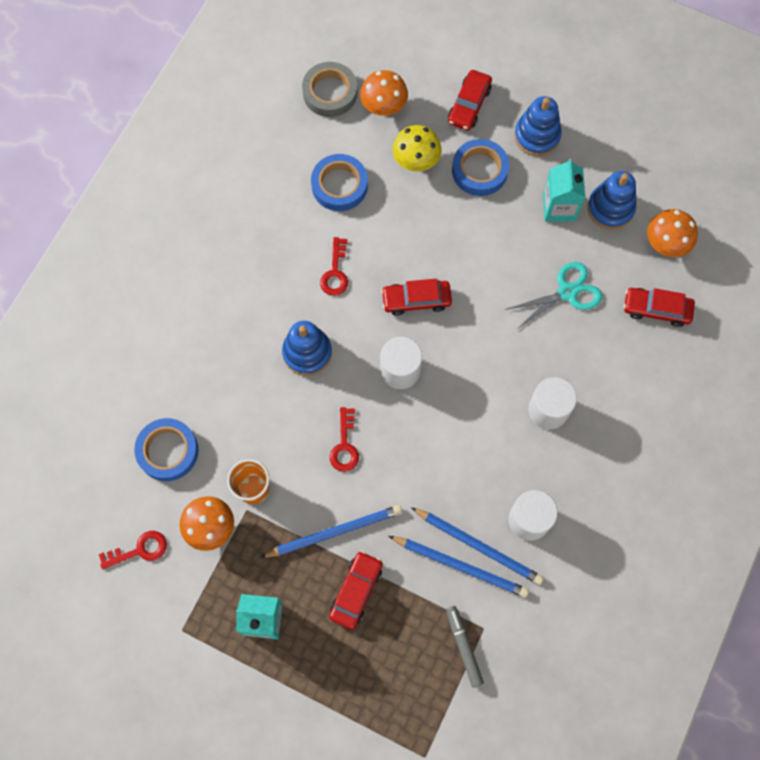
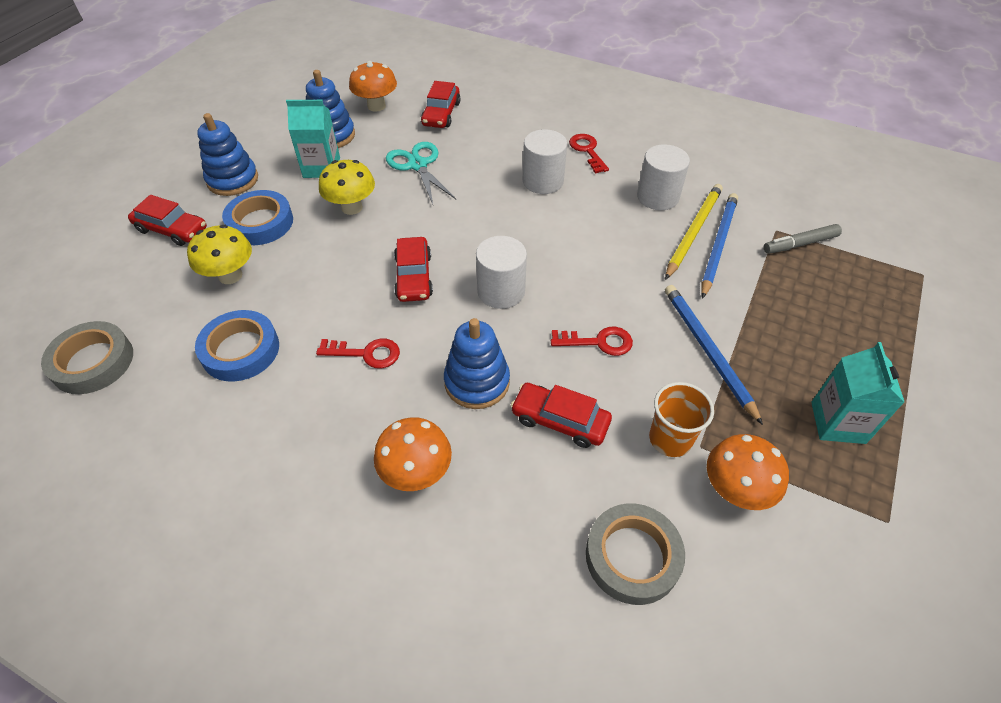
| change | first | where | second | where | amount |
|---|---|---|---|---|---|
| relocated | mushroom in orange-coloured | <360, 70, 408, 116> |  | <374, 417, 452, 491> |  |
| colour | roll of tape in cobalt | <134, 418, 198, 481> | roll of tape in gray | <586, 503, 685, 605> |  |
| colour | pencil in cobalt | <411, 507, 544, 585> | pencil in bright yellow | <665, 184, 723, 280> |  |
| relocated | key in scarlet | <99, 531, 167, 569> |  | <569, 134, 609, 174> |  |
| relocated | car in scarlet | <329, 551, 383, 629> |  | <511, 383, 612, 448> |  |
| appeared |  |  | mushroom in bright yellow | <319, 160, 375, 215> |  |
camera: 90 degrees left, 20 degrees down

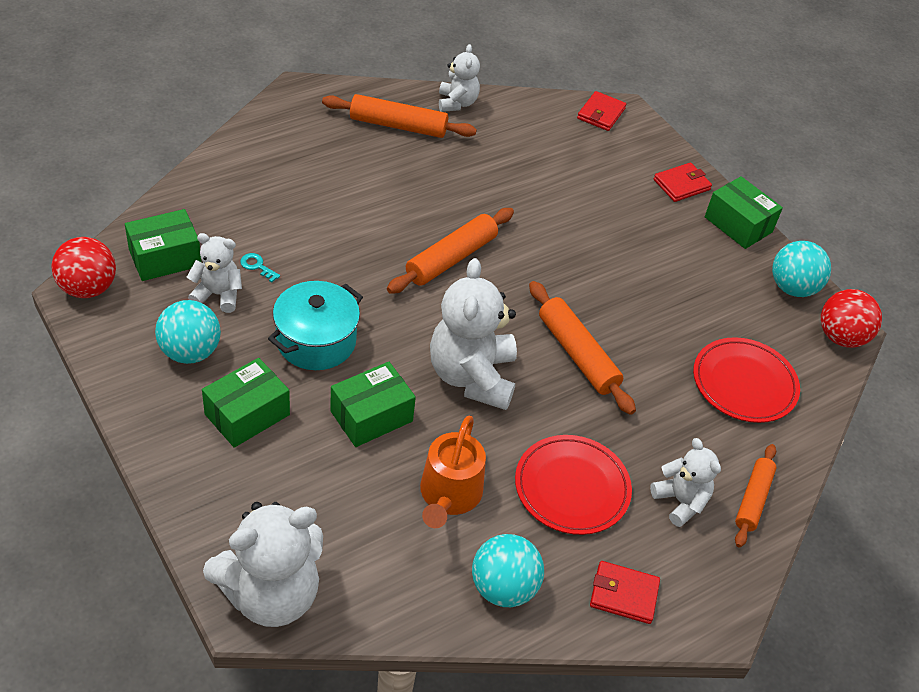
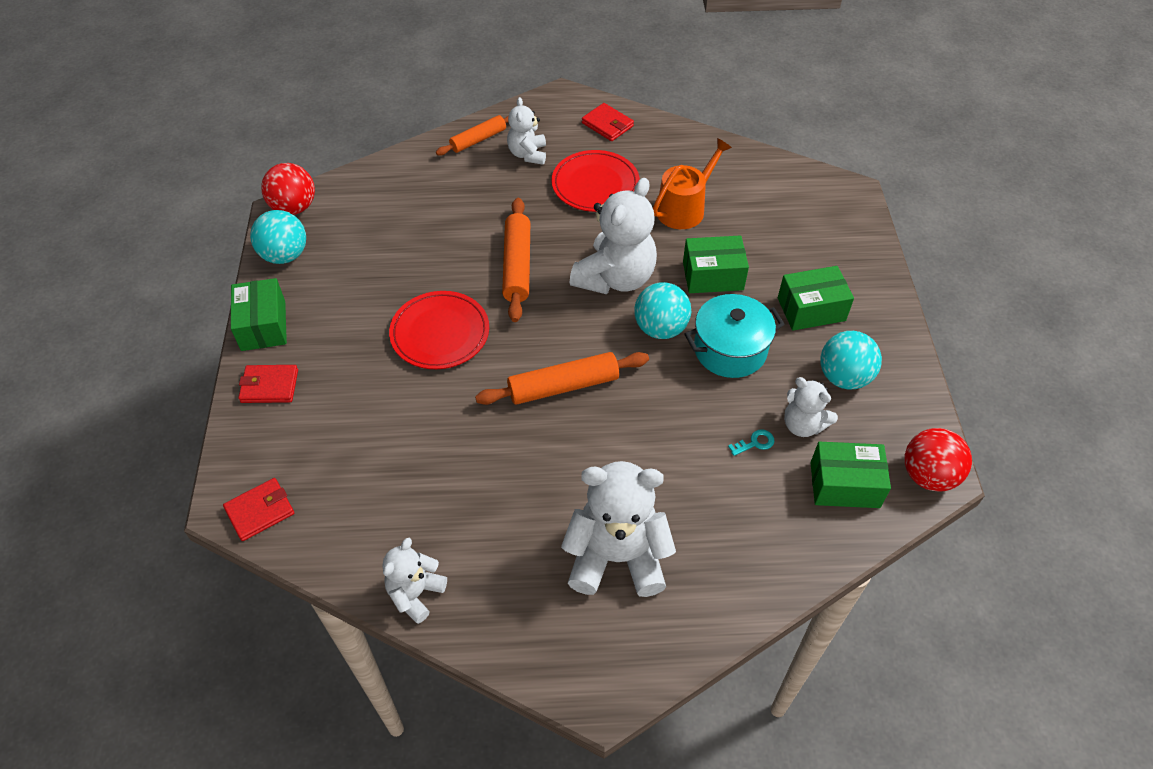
| change | first | where | second | where | amount |
|---|---|---|---|---|---|
| missing | rolling pin in orange-coloured | <322, 94, 477, 138> |  |  |  |
| spun | key in teal | <240, 253, 280, 282> |  | <728, 429, 775, 456> | 90 degrees counterclockwise |
| relocated | plate in scarlet | <693, 337, 800, 423> |  | <389, 291, 489, 369> |  |
| relocated | teddy bear in snow-white | <203, 502, 323, 627> |  | <561, 461, 676, 597> |  |
| relocated | ball in teal | <472, 534, 544, 607> |  | <634, 282, 691, 339> |  |
camera: 145 degrees left, 5 degrees up

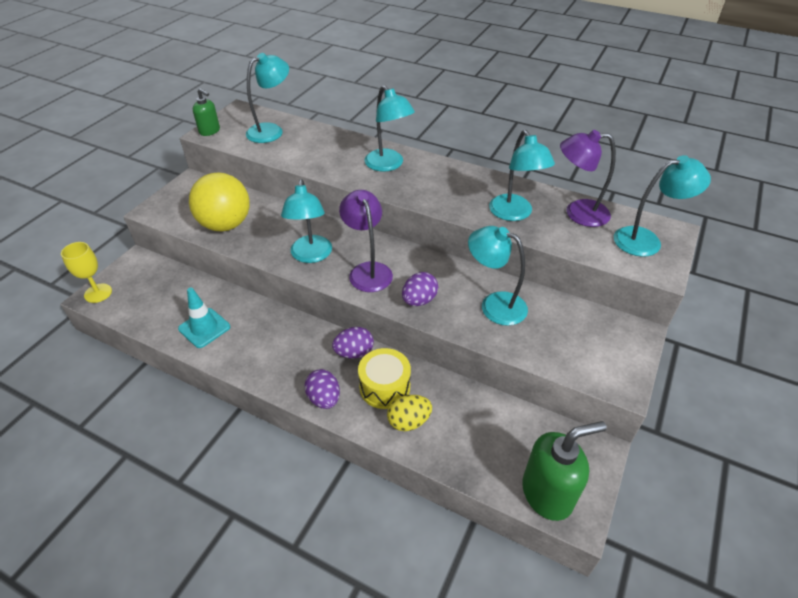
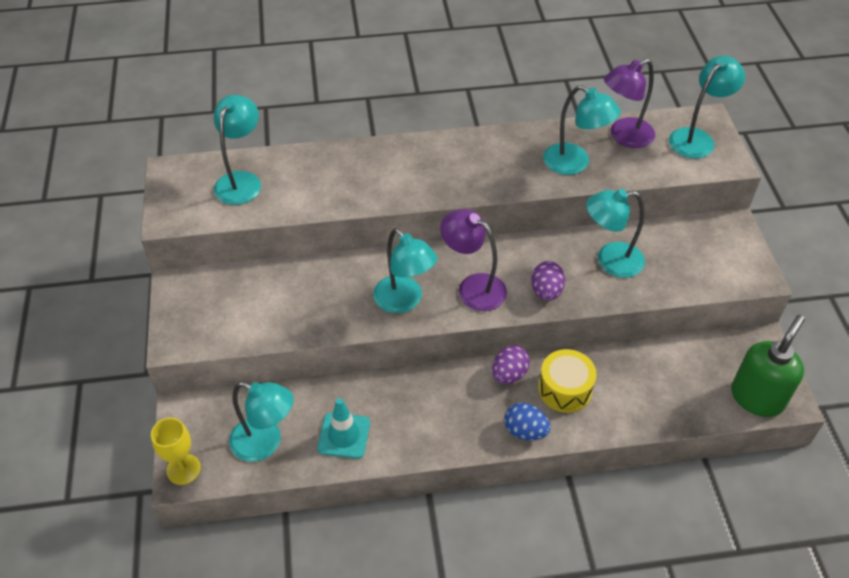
| change | first | where | second | where | amount |
|---|---|---|---|---|---|
| relocated | lamp in teal | <364, 85, 415, 172> |  | <229, 382, 294, 462> |  |
| missing | soap pump in leaf-green | <193, 88, 220, 136> |  |  |  |
| missing | ball in bright yellow | <189, 172, 250, 232> |  |  |  |
| colour | egg in purple | <304, 369, 340, 409> | egg in cobalt | <504, 403, 551, 440> |  |
| missing | egg in bright yellow | <387, 395, 432, 431> |  |  |  |
camera: 35 degrees left, 5 degrees up

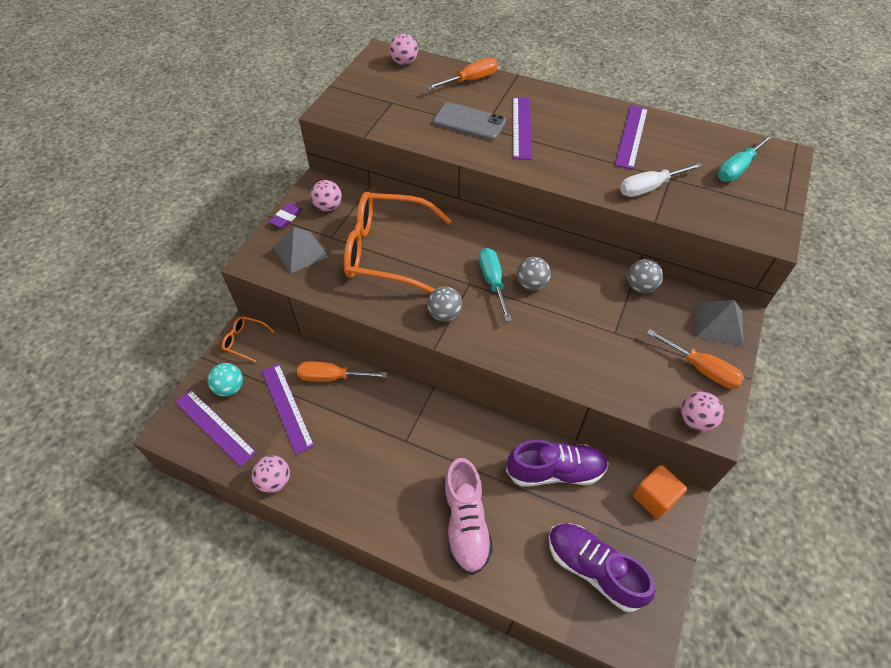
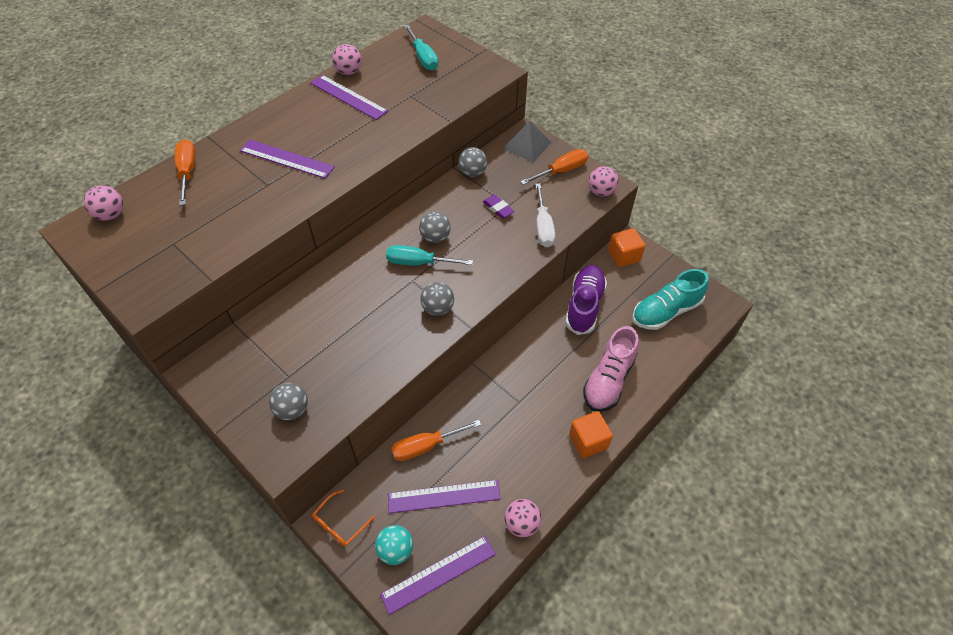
| change | first | where | second | where | amount |
|---|---|---|---|---|---|
| missing | phone in gray | <433, 102, 506, 140> |  |  |  |
| relocated | hand screwdriver in snow-white | <620, 163, 703, 197> |  | <535, 183, 555, 247> |  |
| relocated | ball in rosy | <311, 180, 342, 211> |  | <332, 44, 362, 75> |  |
| missing | glasses in orange-coloured | <344, 192, 452, 293> |  |  |  |
| relocated | eraser in purple | <269, 203, 303, 228> |  | <483, 195, 515, 219> |  |
| exchanged | pyramid shape in gray | <274, 227, 328, 274> | ball in gray | <269, 383, 308, 420> |  |
| spun | hand screwdriver in orange-coloured | <297, 361, 387, 382> |  | <391, 420, 481, 461> | 45 degrees clockwise |
| spun | sneaker in rosy | <443, 458, 493, 575> |  | <583, 326, 639, 412> | 105 degrees clockwise |
| colour | sneaker in purple | <549, 523, 655, 612> | sneaker in teal | <632, 269, 709, 330> |  |
| appeared |  |  | cube in orange-coloured | <569, 411, 613, 458> |  |
camera: 70 degrees left, 0 degrees up

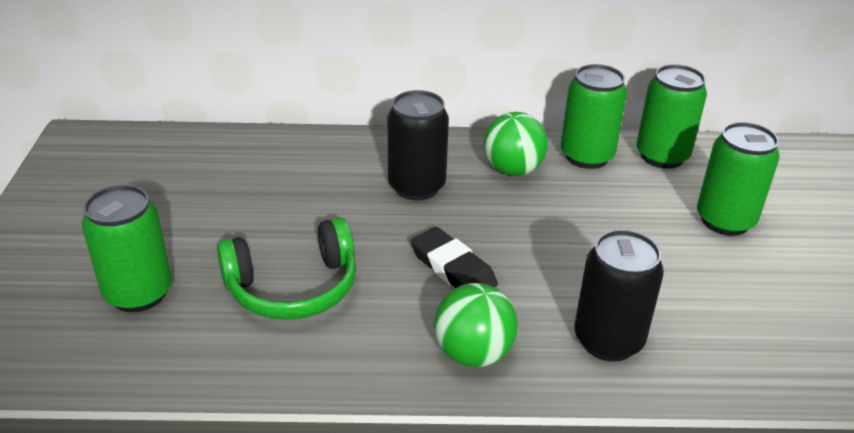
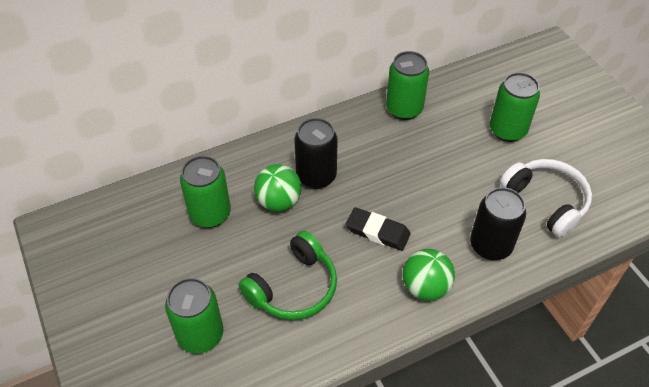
| change | first | where | second | where | amount |
|---|---|---|---|---|---|
| relocated | soda can in leaf-green | <637, 64, 707, 169> |  | <180, 156, 231, 228> |  |
| relocated | ball in leaf-green | <484, 112, 548, 176> |  | <254, 164, 302, 212> |  |
| appeared |  |  | over-ear headphones in snow-white | <500, 159, 592, 238> |  |
camera: 25 degrees left, 15 degrees up

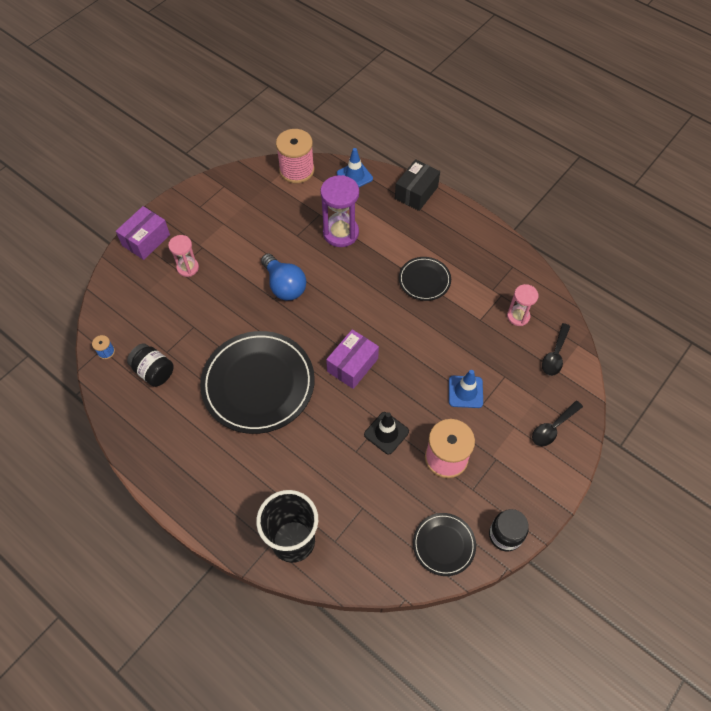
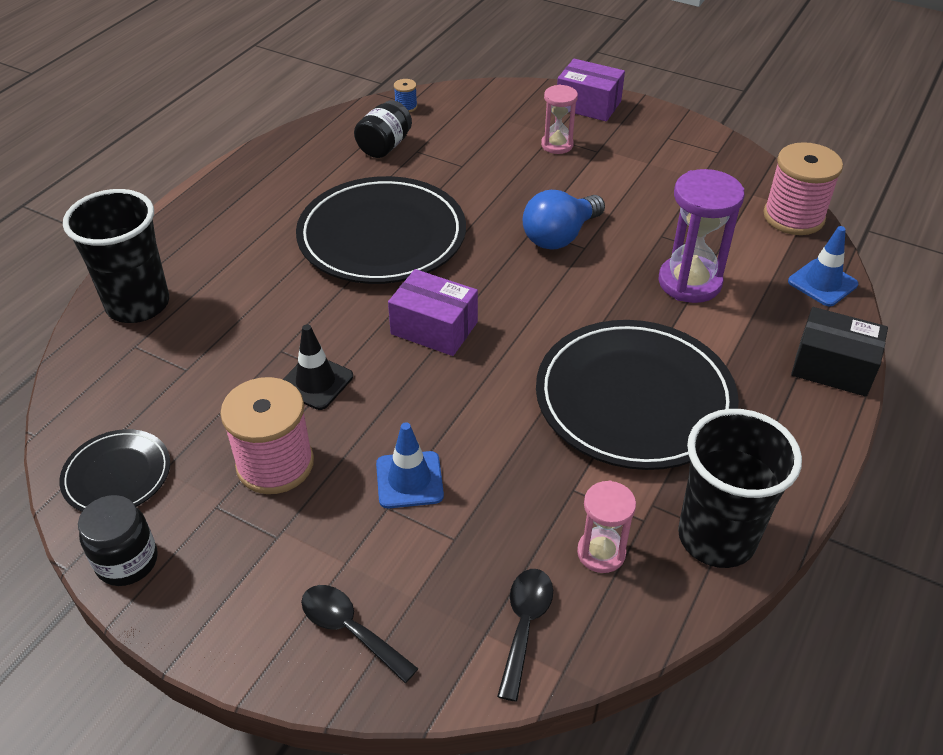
| change | first | where | second | where | amount |
|---|---|---|---|---|---|
| size | plate in ebony | <399, 257, 451, 301> |  | <536, 320, 739, 470> | x2.00 |
| spun | tablespoon in ebony | <542, 323, 571, 376> |  | <497, 569, 553, 702> | 90 degrees clockwise |
| appeared |  |  | tumbler in ebony | <678, 409, 802, 568> |  |
camera: 80 degrees right, 15 degrees down

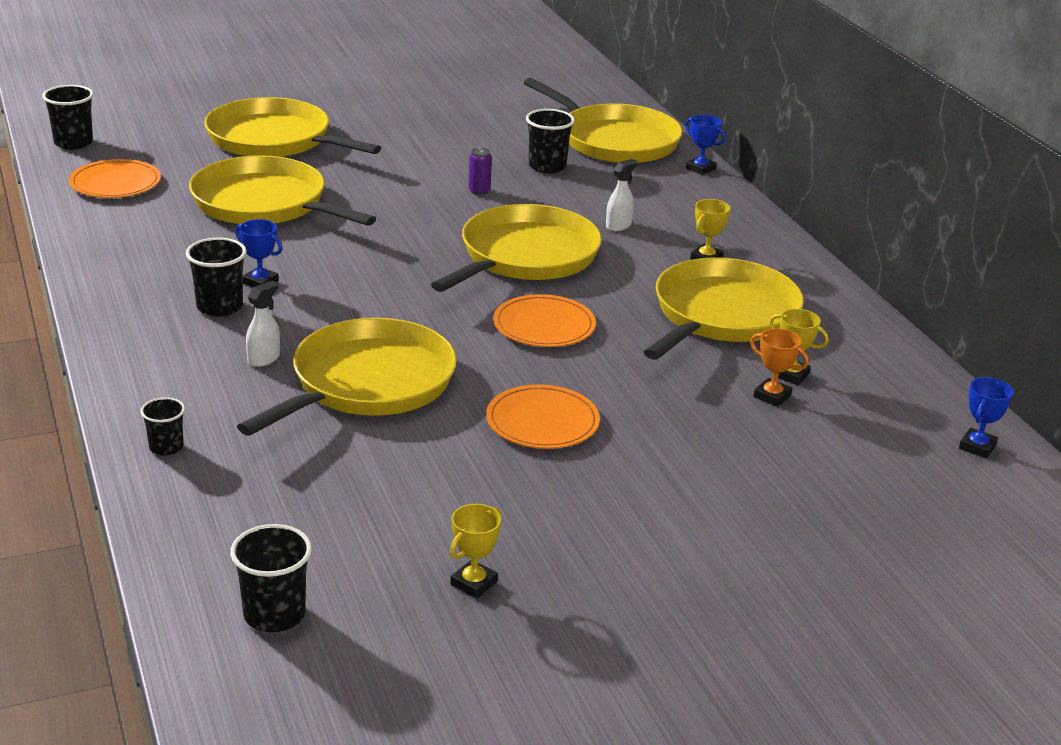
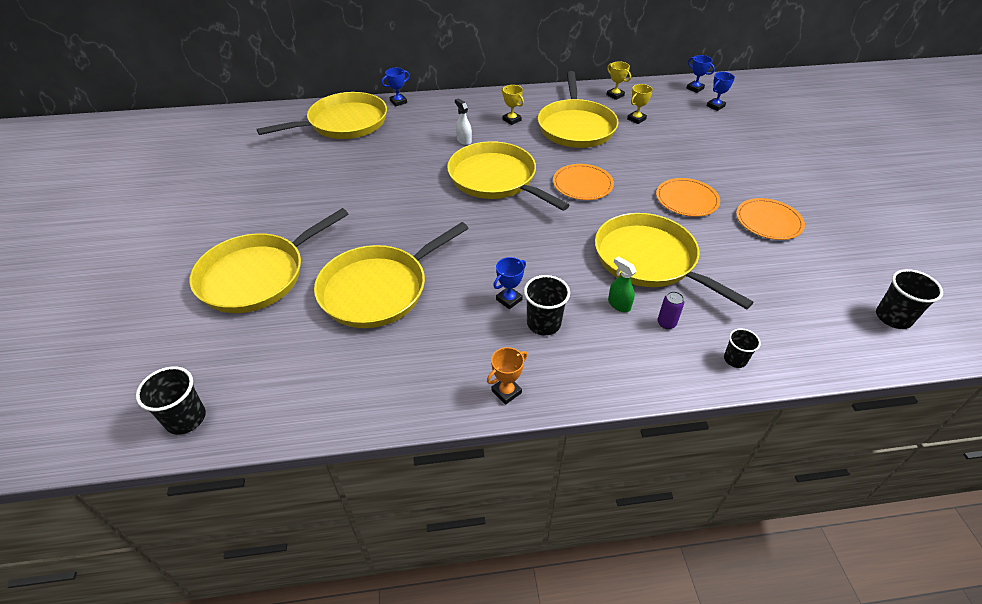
| change | first | where | second | where | amount |
|---|---|---|---|---|---|
| missing | tumbler in ebony | <526, 109, 575, 173> |  |  |  |
| relocated | soda can in purple | <468, 148, 492, 195> |  | <658, 291, 684, 329> |  |
| relocated | plate in orange-coloured | <69, 159, 161, 198> |  | <736, 198, 805, 240> |  |
| spun | skillet in bright yellow | <644, 257, 804, 360> |  | <538, 71, 619, 148> | 135 degrees counterclockwise |
| colour | sprayer in snow-white | <246, 281, 280, 367> | sprayer in leaf-green | <608, 256, 637, 312> |  |
| relocated | trophy in orange-coloured | <750, 328, 809, 407> |  | <487, 347, 527, 405> |  |
| relocated | trophy in bright yellow | <450, 504, 501, 599> |  | <606, 61, 631, 100> |  |
| appeared |  |  | trophy in cobalt | <707, 72, 735, 111> |  |
camera: 75 degrees left, 15 degrees up

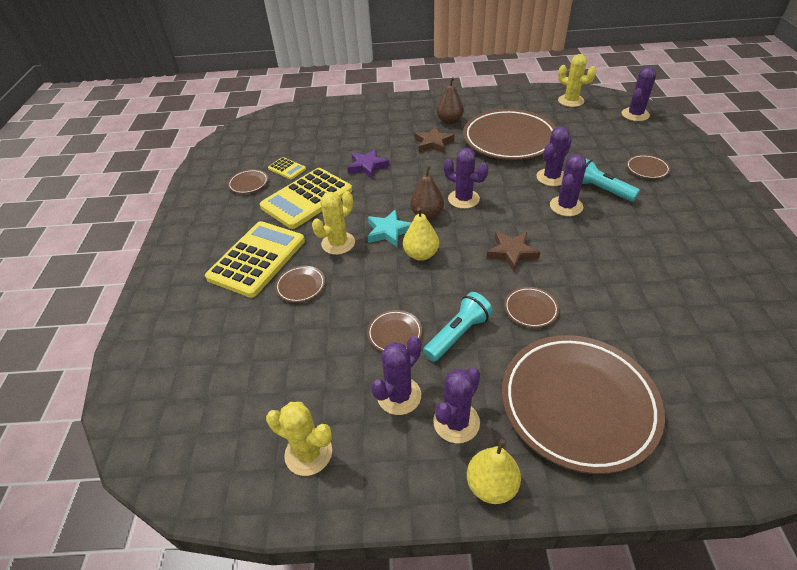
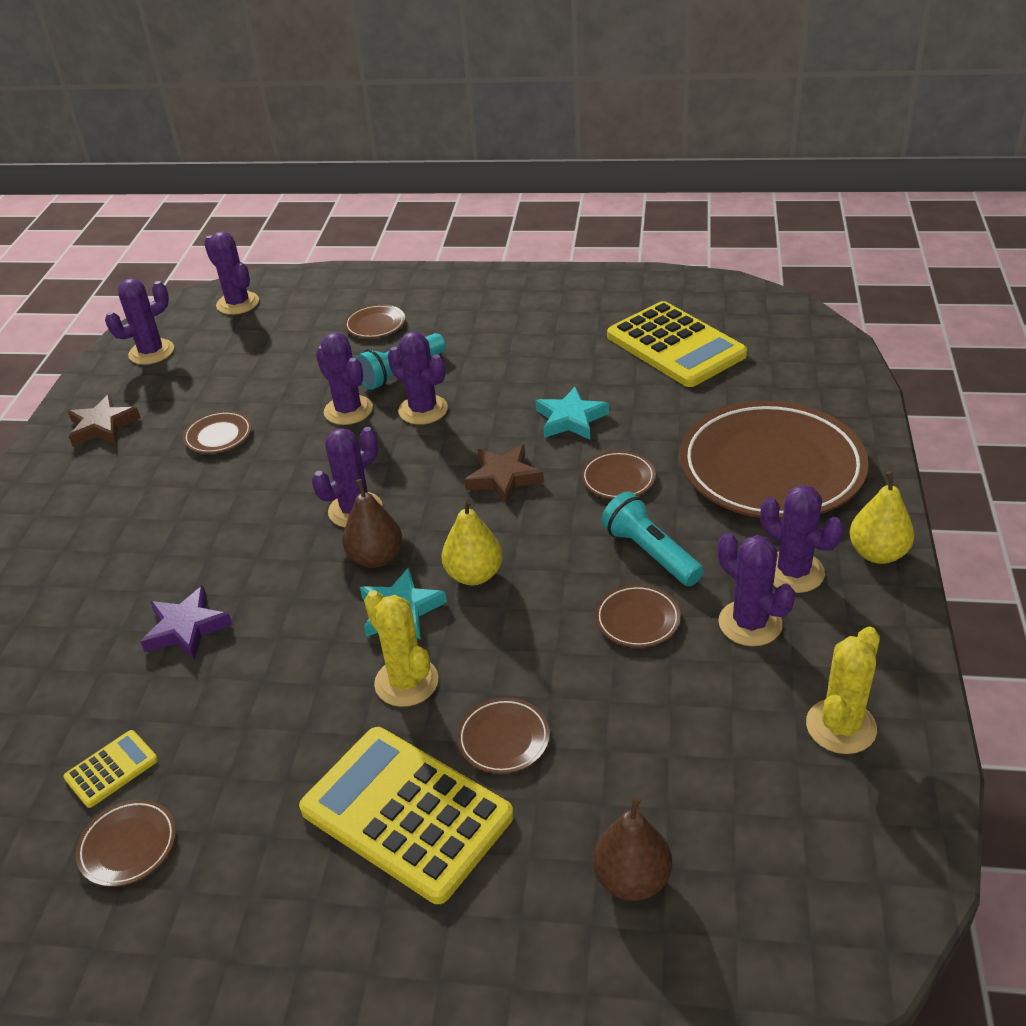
| change | first | where | second | where | amount |
|---|---|---|---|---|---|
| colour | prickly plant in bright yellow | <558, 54, 597, 107> | prickly plant in purple | <105, 278, 174, 365> |  |
| relocated | pear in dark brown | <436, 77, 464, 124> |  | <593, 796, 672, 901> |  |
| size | plate in dark brown | <463, 109, 556, 160> |  | <183, 411, 252, 453> | x0.41 |
| relocated | star in dark brown | <414, 126, 454, 153> |  | <68, 394, 141, 446> |  |
| relocated | adding machine in bright yellow | <260, 168, 352, 229> |  | <607, 301, 747, 387> |  |
| appeared |  |  | star in teal | <536, 387, 609, 440> |  |
camera: 80 degrees left, 5 degrees down

